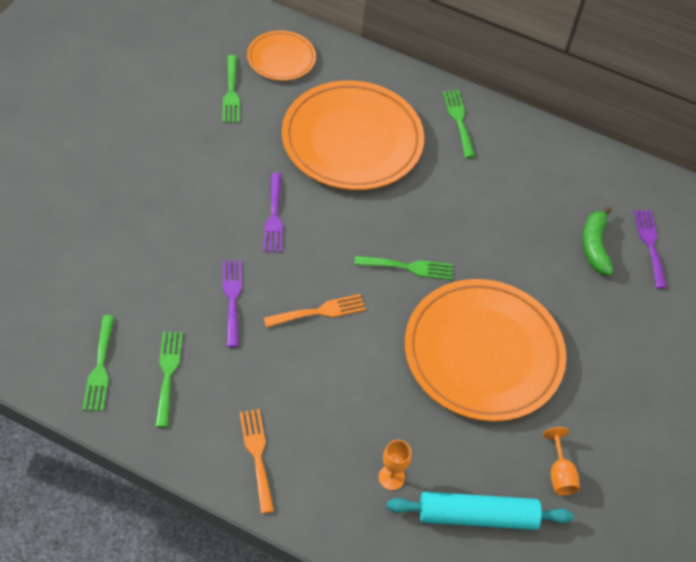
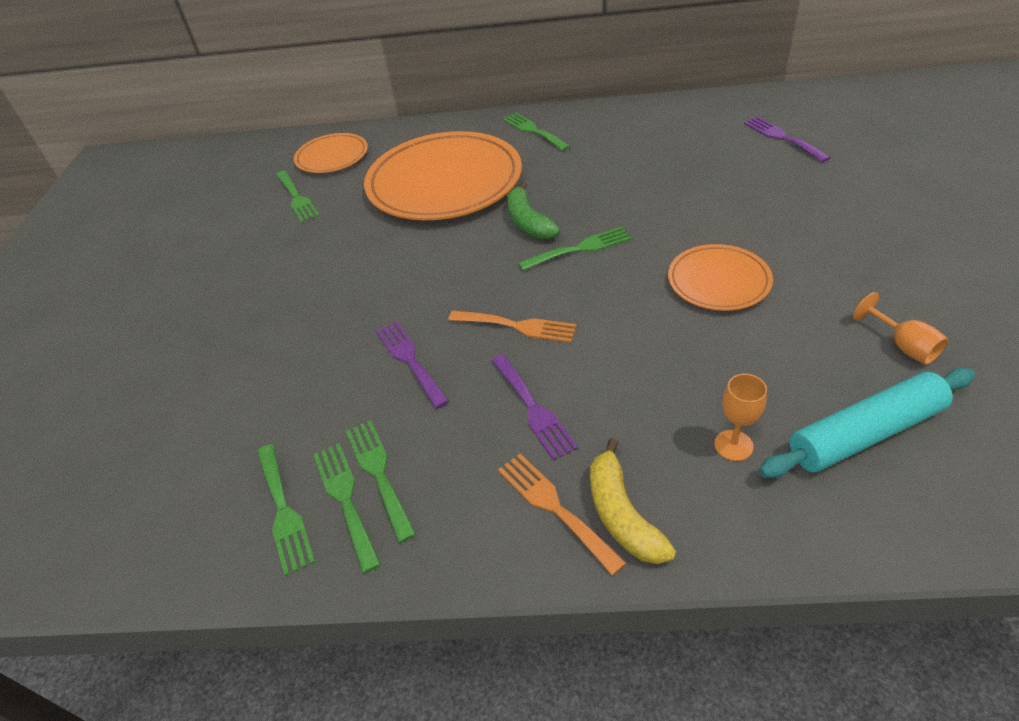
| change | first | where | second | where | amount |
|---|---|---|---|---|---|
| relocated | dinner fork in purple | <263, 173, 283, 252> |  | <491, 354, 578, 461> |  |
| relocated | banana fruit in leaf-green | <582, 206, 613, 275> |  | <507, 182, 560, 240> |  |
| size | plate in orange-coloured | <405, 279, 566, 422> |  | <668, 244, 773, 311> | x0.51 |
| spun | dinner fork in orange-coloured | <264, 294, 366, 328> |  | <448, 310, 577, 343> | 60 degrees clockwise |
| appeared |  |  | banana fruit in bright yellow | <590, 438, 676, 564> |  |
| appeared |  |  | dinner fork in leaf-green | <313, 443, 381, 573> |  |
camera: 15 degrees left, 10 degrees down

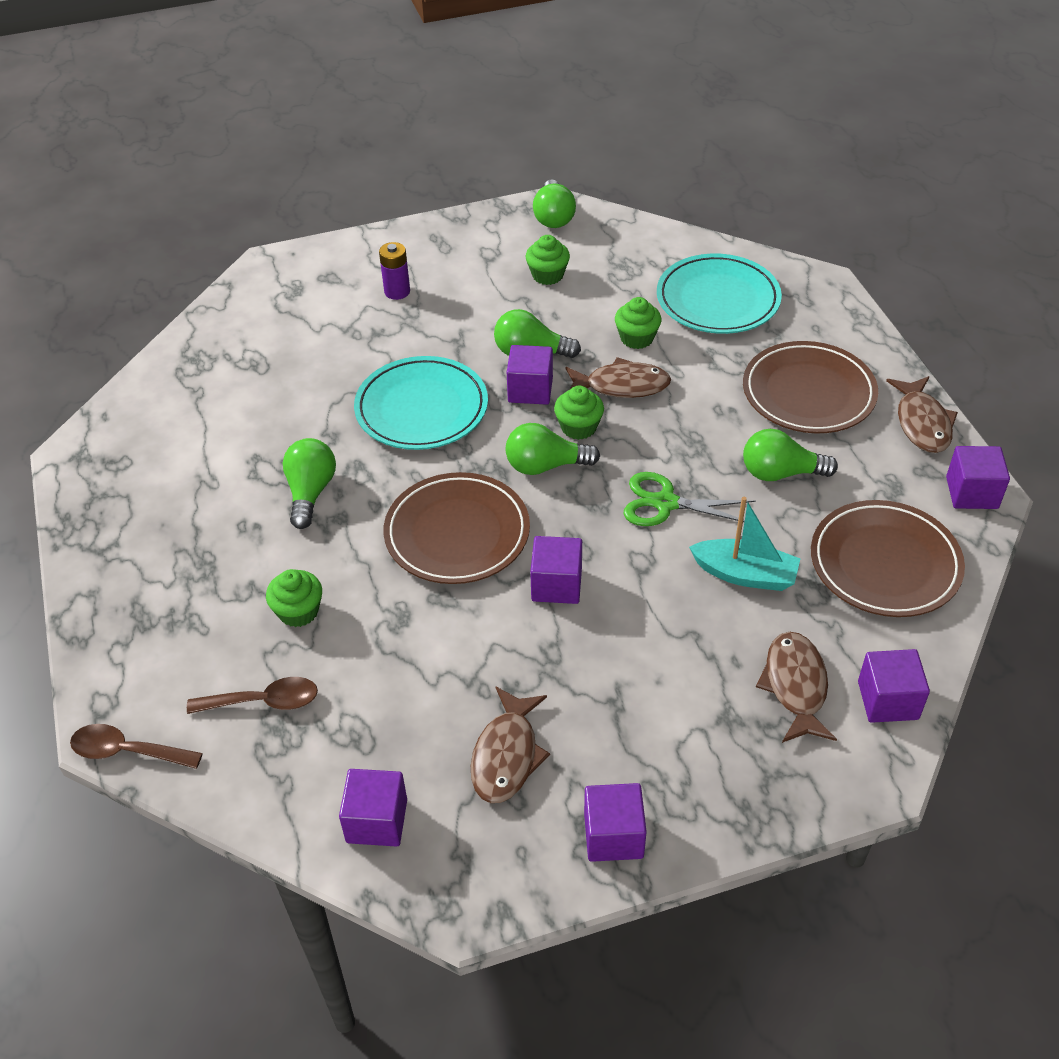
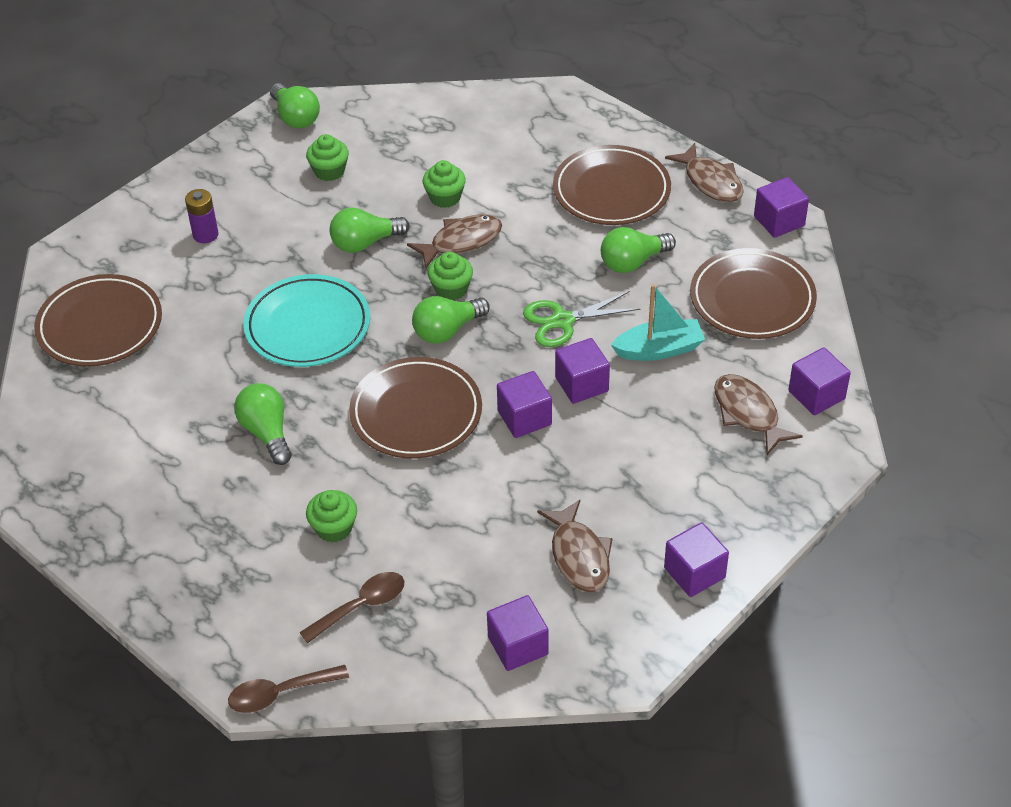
| change | first | where | second | where | amount |
|---|---|---|---|---|---|
| missing | plate in teal | <657, 254, 782, 334> |  |  |  |
| relocated | cube in purple | <507, 345, 553, 405> |  | <555, 338, 610, 404> |  |
| appeared |  |  | plate in dark brown | <34, 274, 162, 367> |  |
camera: 30 degrees left, 0 degrees up

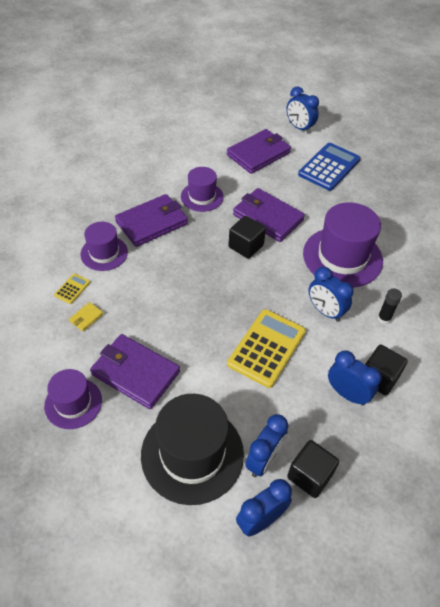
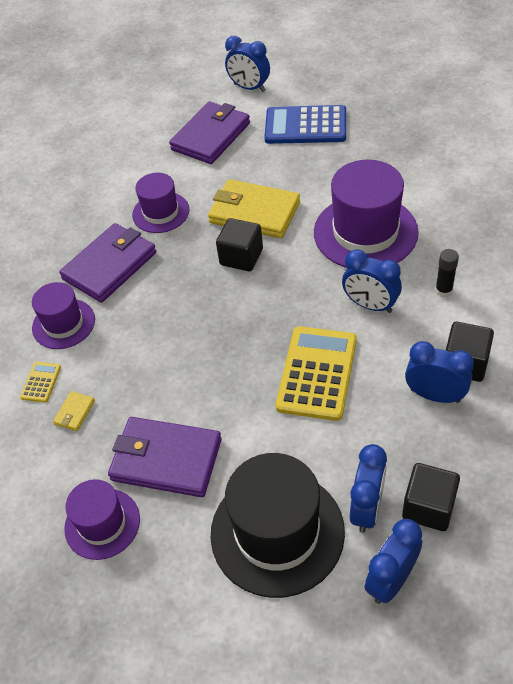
| change | first | where | second | where | amount |
|---|---|---|---|---|---|
| spun | adding machine in cobalt | <298, 143, 360, 191> |  | <264, 105, 346, 144> | 105 degrees counterclockwise |
| colour | wallet in purple | <233, 188, 305, 242> | wallet in bright yellow | <208, 179, 300, 238> |  |
camera: 10 degrees left, 0 degrees up

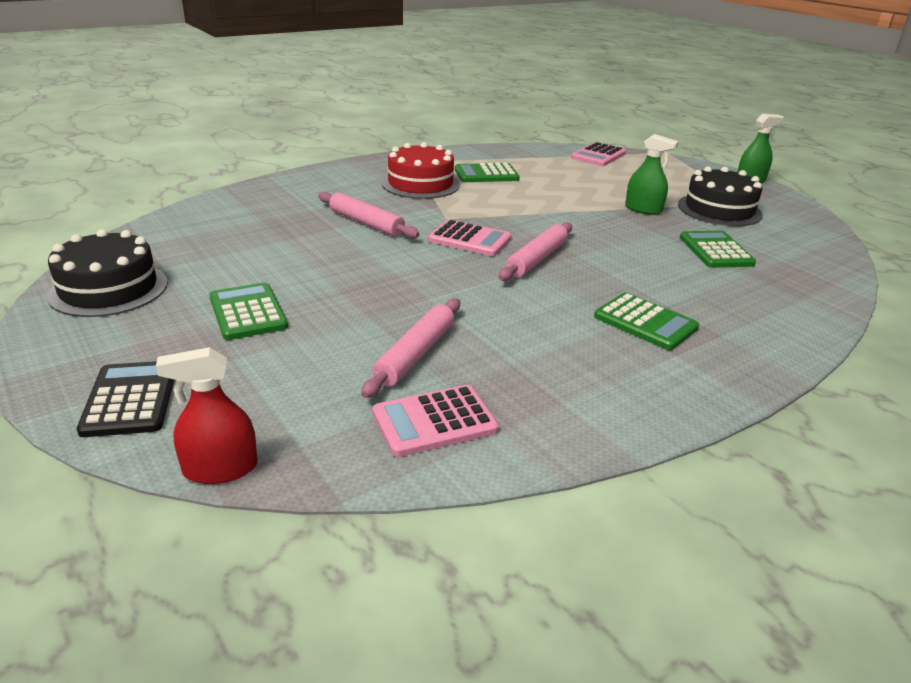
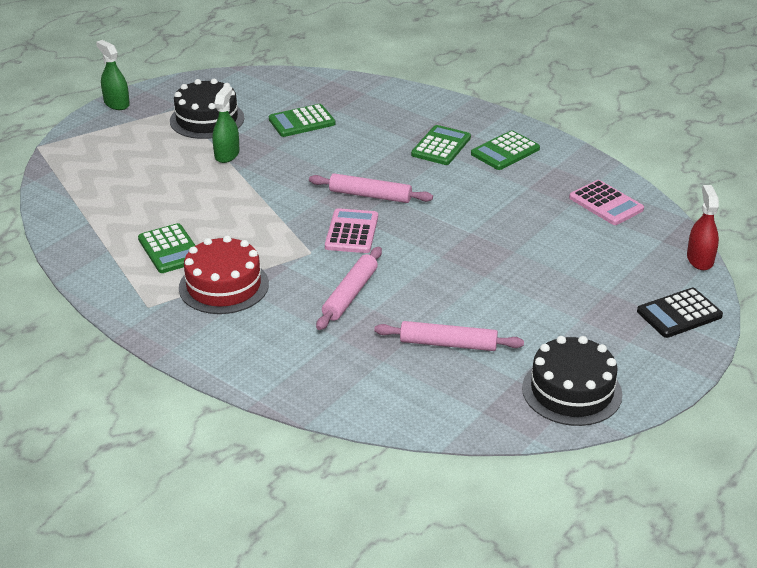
| change | first | where | second | where | amount |
|---|---|---|---|---|---|
| missing | adding machine in rosy | <571, 142, 626, 166> |  |  |  |
| relocated | adding machine in leaf-green | <209, 283, 288, 340> |  | <471, 130, 540, 170> |  |
| relocated | rolling pin in rosy | <361, 298, 460, 398> |  | <374, 321, 524, 351> |  |
| spun | sprayer in scarlet | <156, 347, 257, 484> |  | <687, 185, 719, 270> | 150 degrees counterclockwise |
camera: 105 degrees left, 5 degrees up

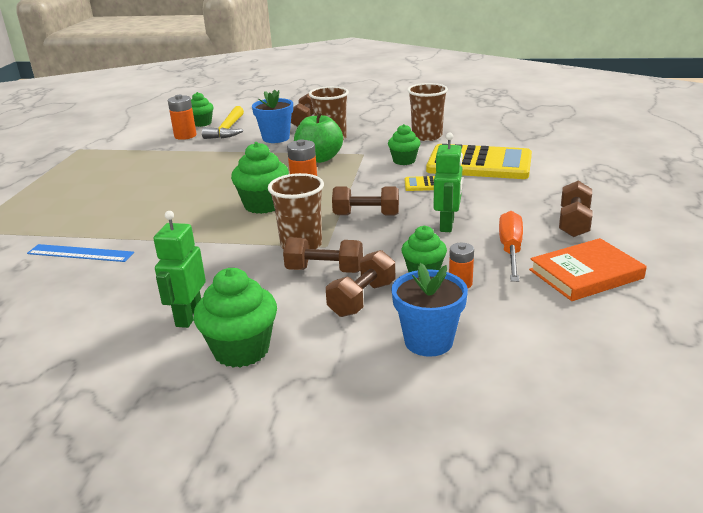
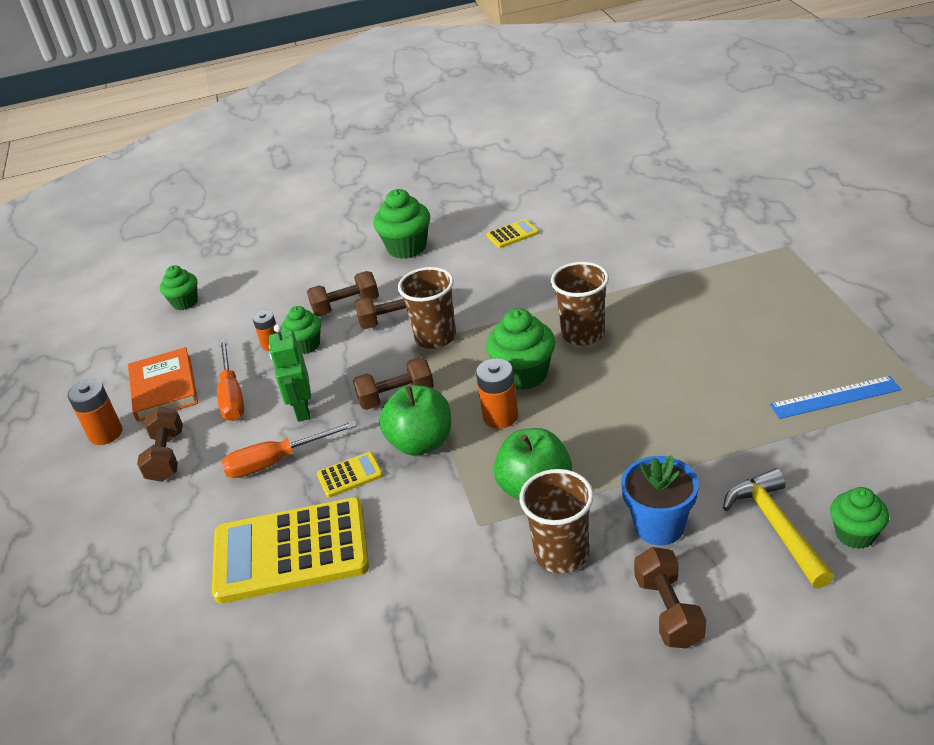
| change | first | where | second | where | amount |
|---|---|---|---|---|---|
| relocated | tumbler in dark brown | <407, 83, 448, 141> |  | <551, 262, 609, 346> |  |
| relocated | power cell in orange-coloured | <168, 95, 196, 140> |  | <68, 379, 122, 445> |  |
| relocated | muffin in leaf-green | <388, 124, 420, 165> |  | <160, 265, 198, 310> |  |
| missing | robot figure in leaf-green | <154, 211, 206, 328> |  |  |  |
| spun | hardback in orange-coloured | <529, 238, 647, 301> |  | <128, 347, 198, 422> | 60 degrees counterclockwise |
| relocated | straightedge in cobalt | <27, 244, 134, 262> |  | <770, 376, 901, 419> |  |
| spun | dumbbell in dark brown | <326, 250, 395, 317> |  | <307, 271, 379, 316> | 60 degrees clockwise |
| missing | plant pot in cobalt | <391, 263, 468, 357> |  |  |  |
| appeared |  |  | adding machine in bright yellow | <487, 219, 539, 248> |  |
| appeared |  |  | toy apple in leaf-green | <379, 385, 451, 456> |  |
| appeared |  |  | hand screwdriver in orange-coloured | <222, 420, 357, 478> |  |
camera: 160 degrees right, 10 degrees up

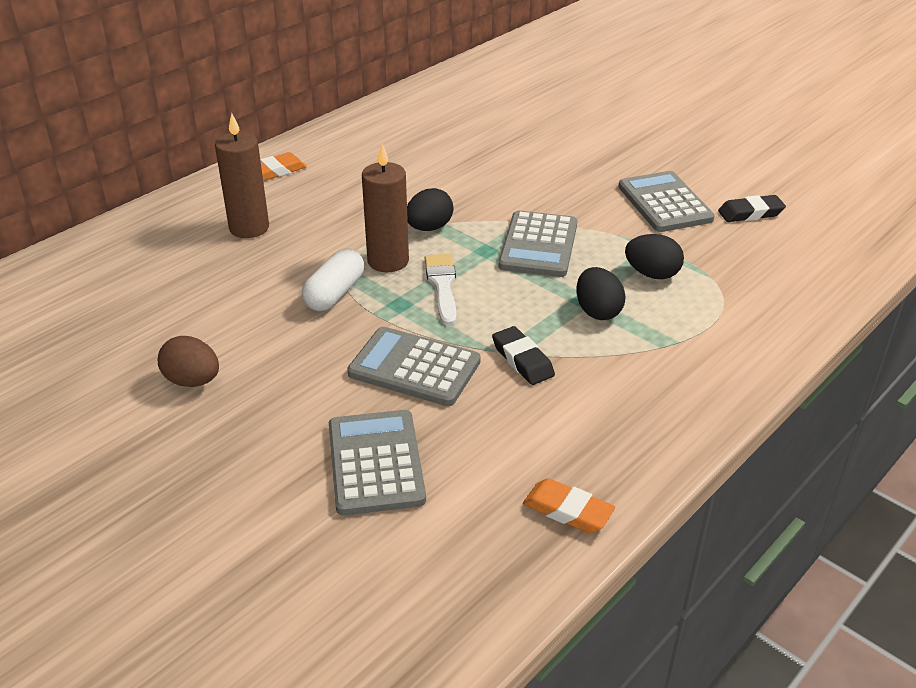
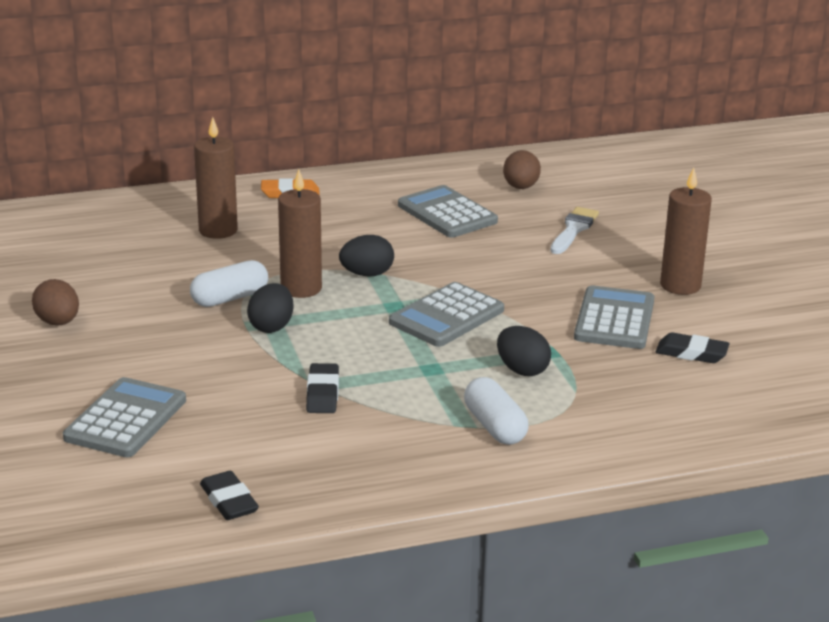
| change | first | where | second | where | amount |
|---|---|---|---|---|---|
| relocated | paint brush in snow-white | <425, 254, 456, 326> |  | <550, 207, 599, 254> |  |
| relocated | egg in ebony | <576, 267, 626, 320> |  | <247, 283, 294, 333> |  |
| relocated | adding machine in gray | <347, 327, 481, 406> |  | <398, 185, 498, 238> |  |
| colour | eraser in orange-coloured | <523, 478, 615, 533> | eraser in ebony | <200, 471, 259, 520> |  |
| appeared |  |  | egg in dark brown | <503, 150, 541, 189> |  |
| appeared |  |  | candle in dark brown | <660, 168, 712, 295> |  |
| appeared |  |  | capsule in snow-white | <464, 377, 528, 445> |  |
camera: 30 degrees right, 10 degrees down

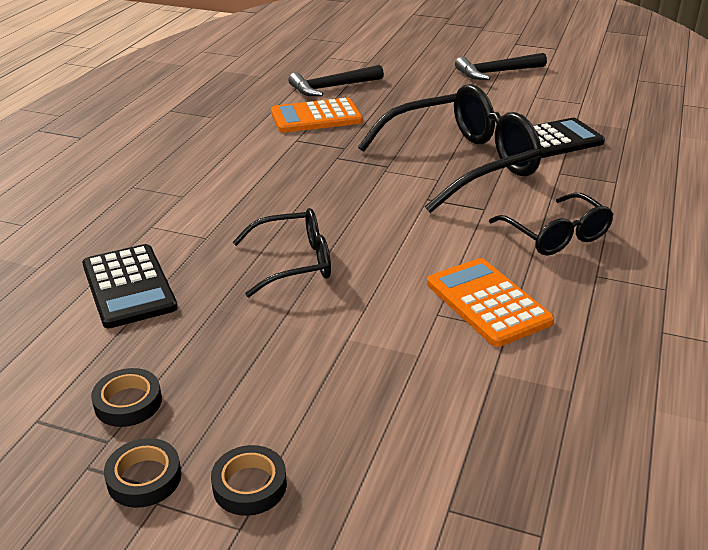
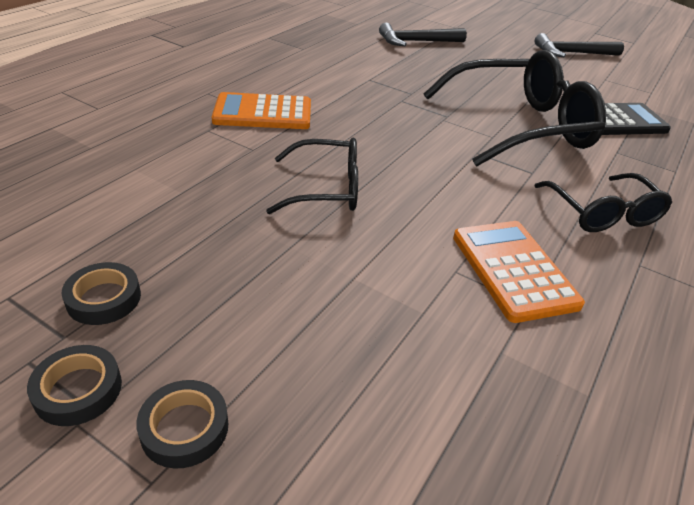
| change | first | where | second | where | amount |
|---|---|---|---|---|---|
| relocated | adding machine in orange-coloured | <271, 98, 363, 133> |  | <212, 92, 311, 129> |  |
| missing | adding machine in ebony | <82, 244, 178, 329> |  |  |  |
camera: 10 degrees right, 5 degrees up

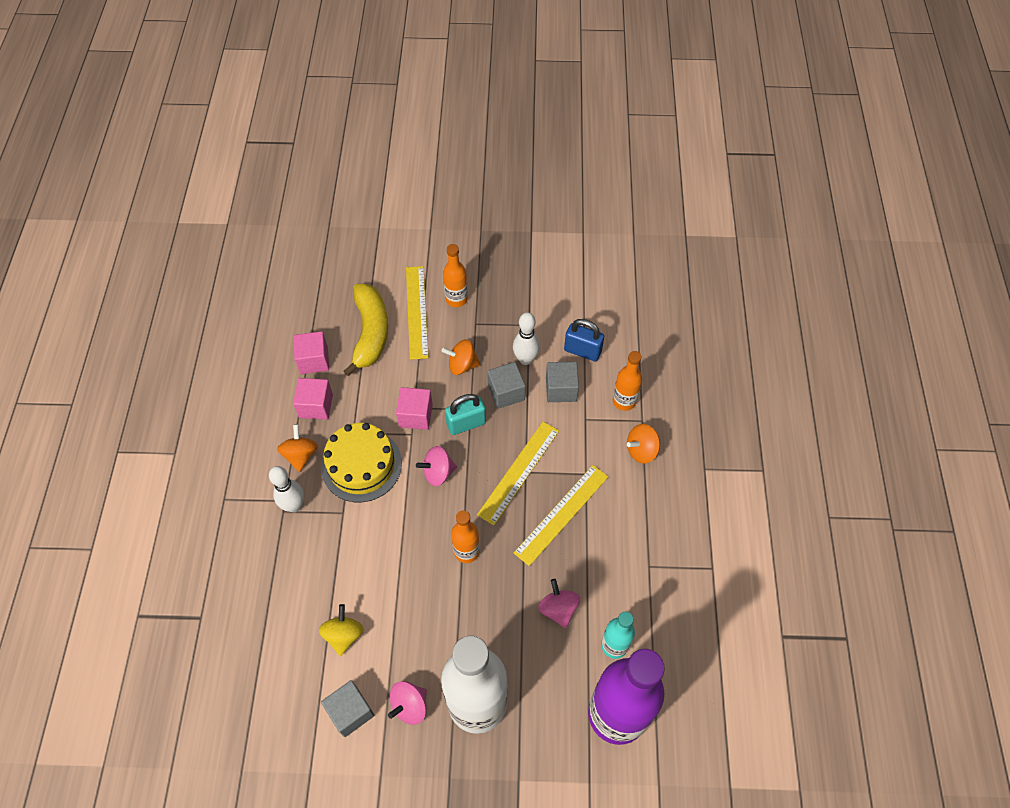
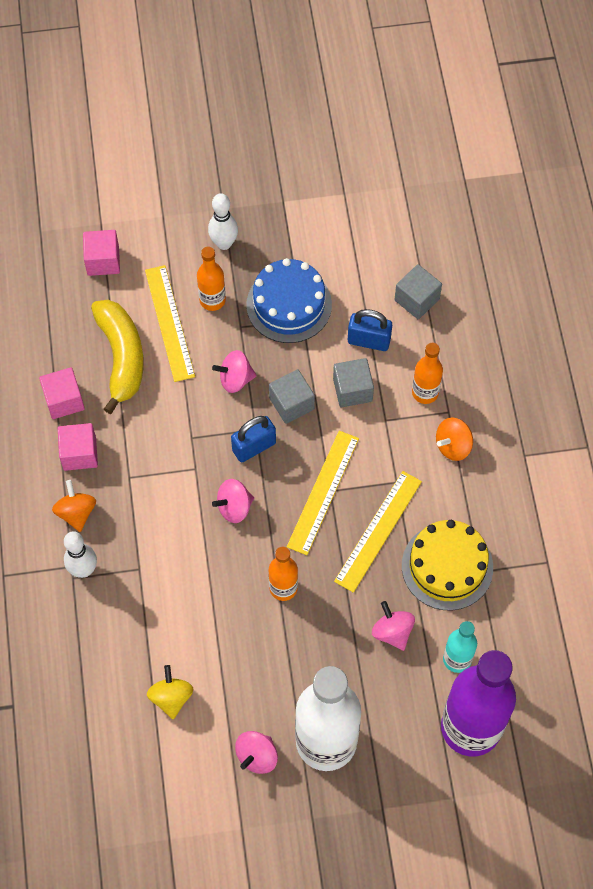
| change | first | where | second | where | amount |
|---|---|---|---|---|---|
| relocated | tenpin in snow-white | <513, 312, 540, 365> |  | <208, 193, 238, 250> |  |
| colour | toy top in orange-coloured | <441, 339, 481, 375> | toy top in rosy | <212, 350, 257, 393> |  |
| relocated | cube in rosy | <396, 387, 433, 430> |  | <83, 230, 120, 276> |  |
| colour | small lock in teal | <445, 394, 486, 435> | small lock in cobalt | <231, 416, 276, 462> |  |
| relocated | layer cake in bright yellow | <321, 423, 402, 502> |  | <402, 520, 493, 611> |  |
| relocated | cube in gray | <321, 680, 374, 737> |  | <394, 264, 442, 319> |  |
| appeared |  |  | layer cake in cobalt | <246, 258, 332, 343> |  |
camera: 10 degrees left, 5 degrees up

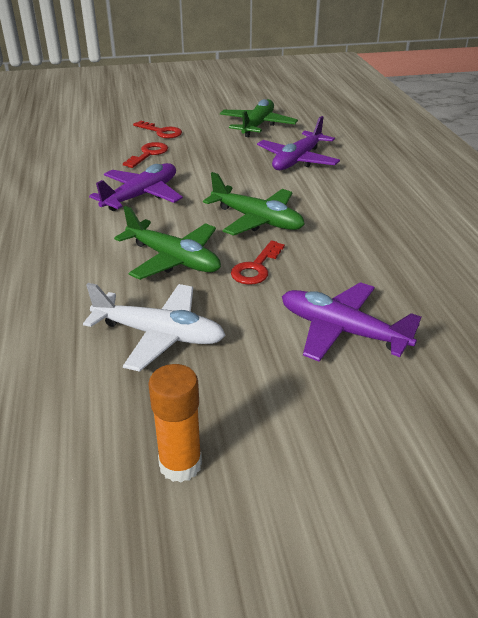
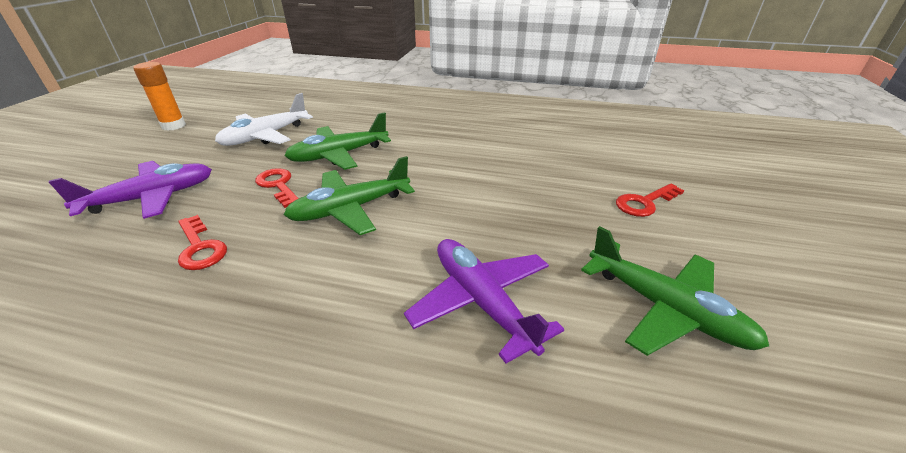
| change | first | where | second | where | amount |
|---|---|---|---|---|---|
| relocated | key in scarlet | <123, 142, 168, 168> |  | <178, 215, 227, 270> |  |
| missing | plane in purple | <89, 163, 183, 211> |  |  |  |
camera: 115 degrees right, 0 degrees up

